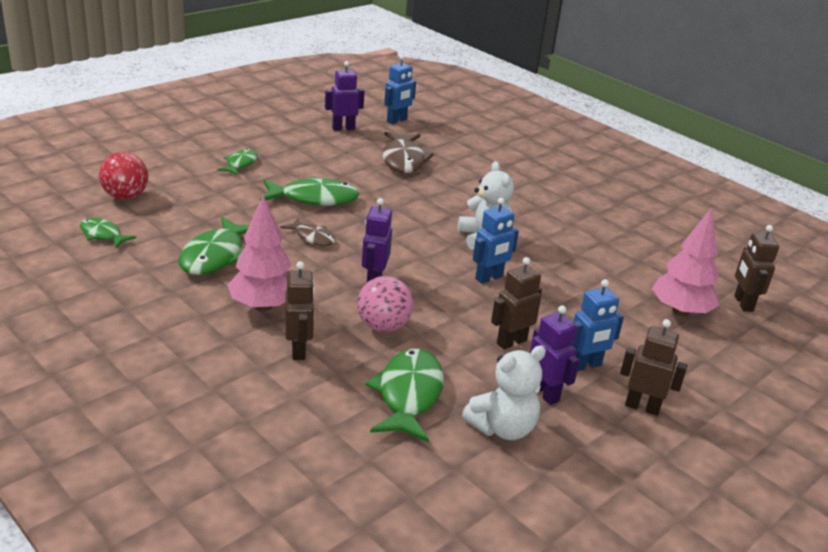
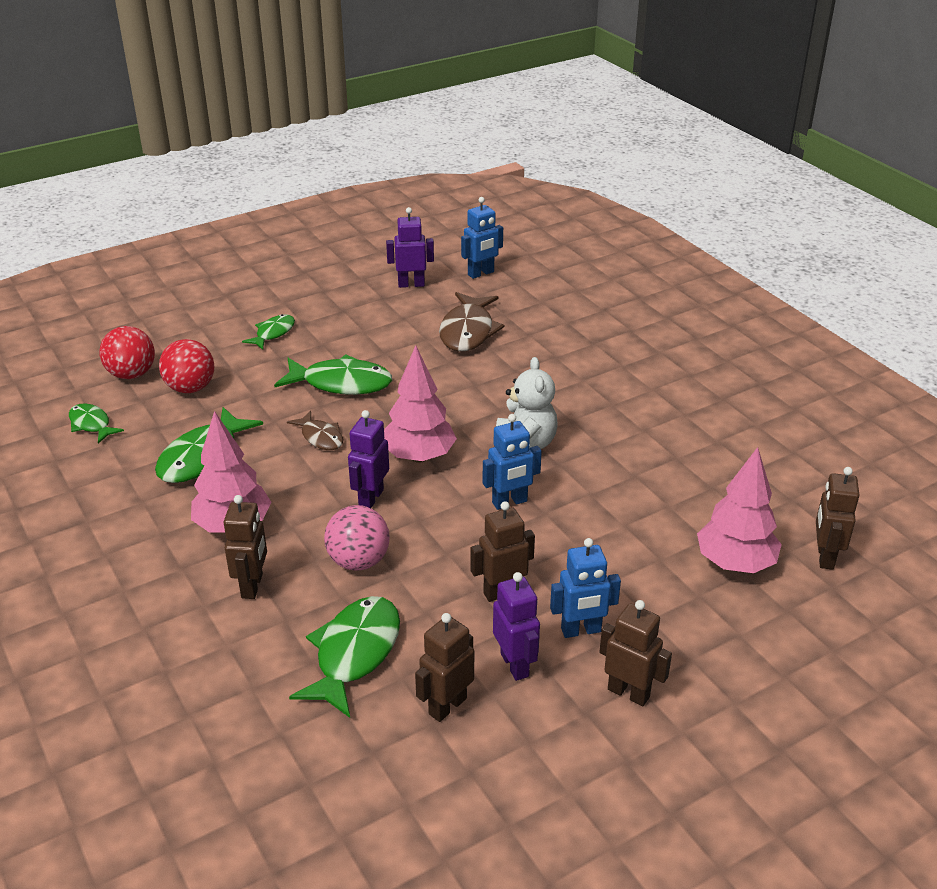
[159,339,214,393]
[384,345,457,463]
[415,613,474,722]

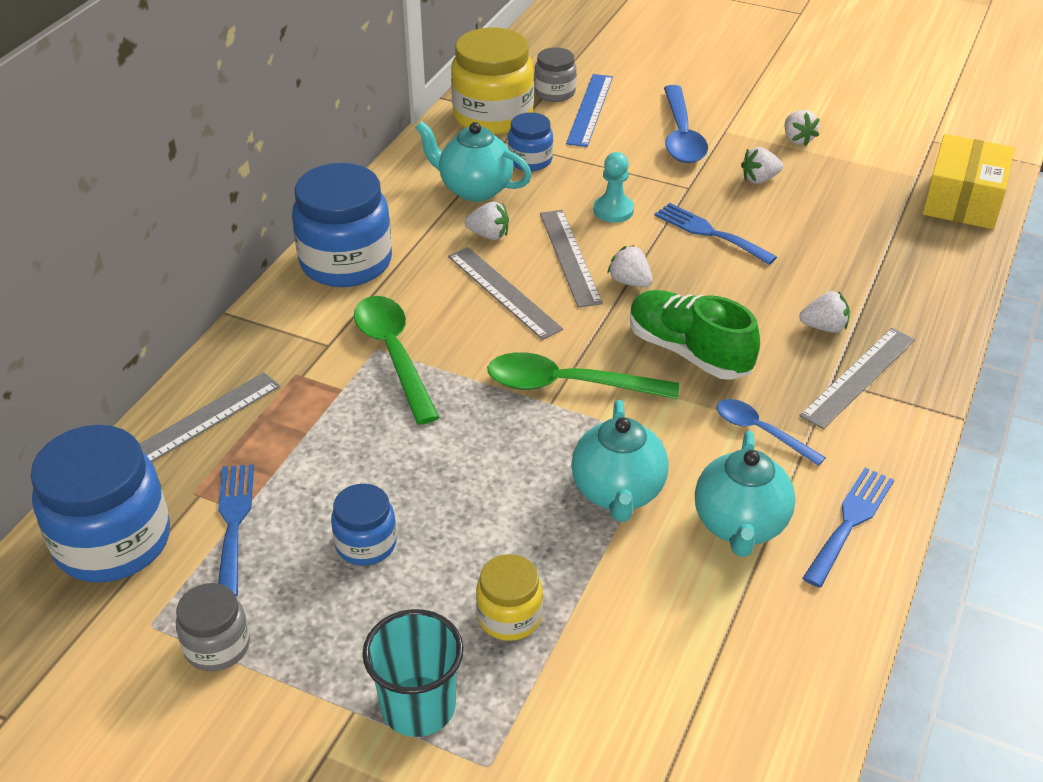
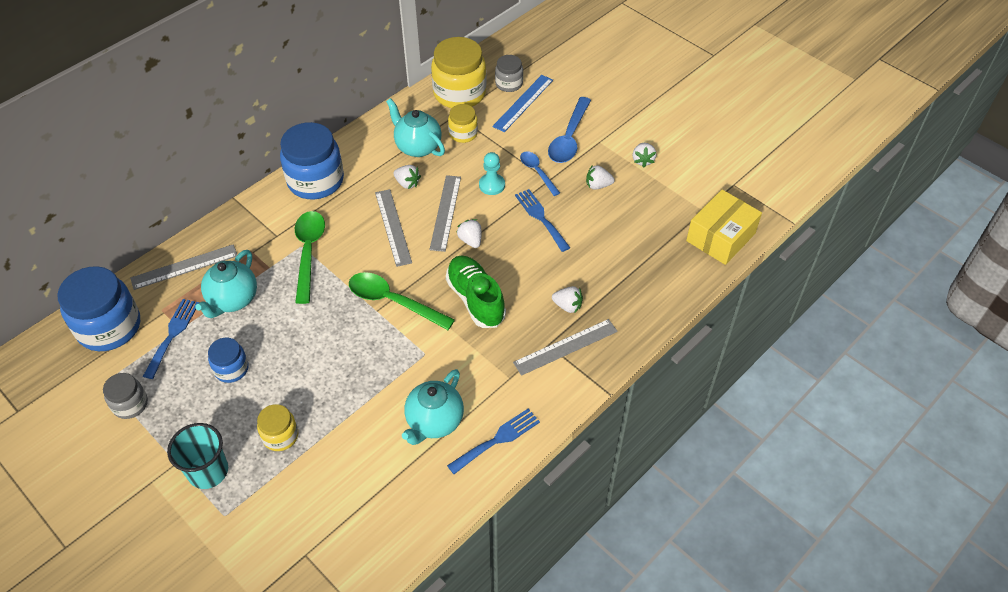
[195,250,257,318]
[448,104,478,143]
[520,151,560,196]

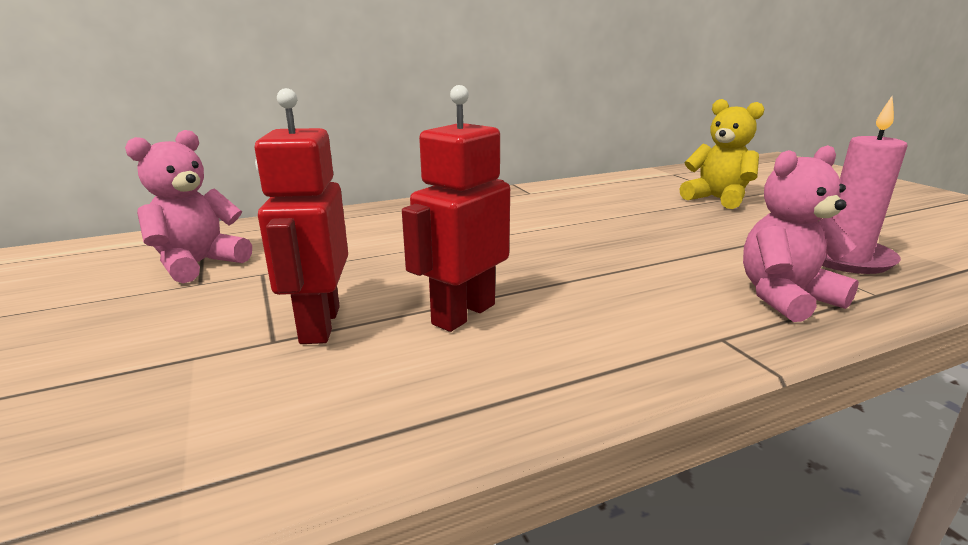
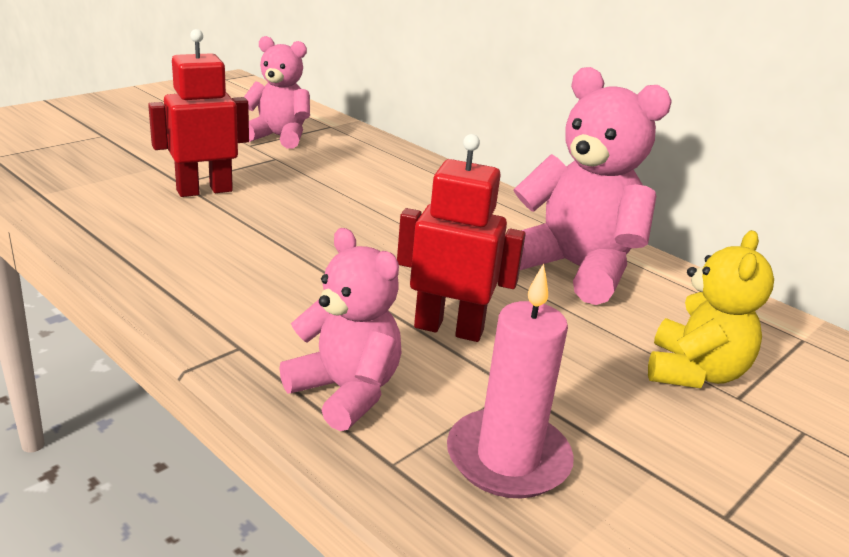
[397,134,526,342]
[513,67,672,305]

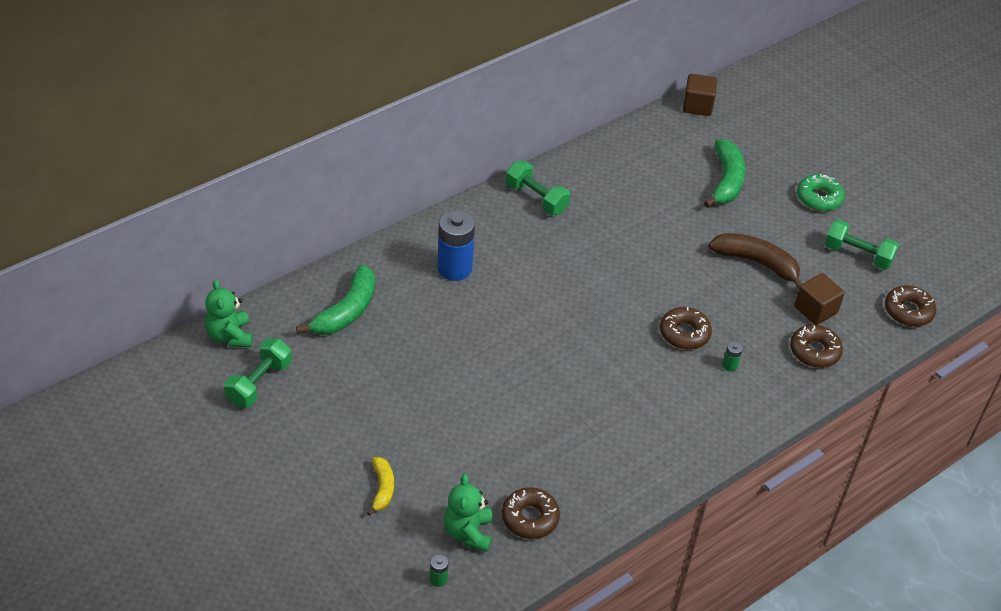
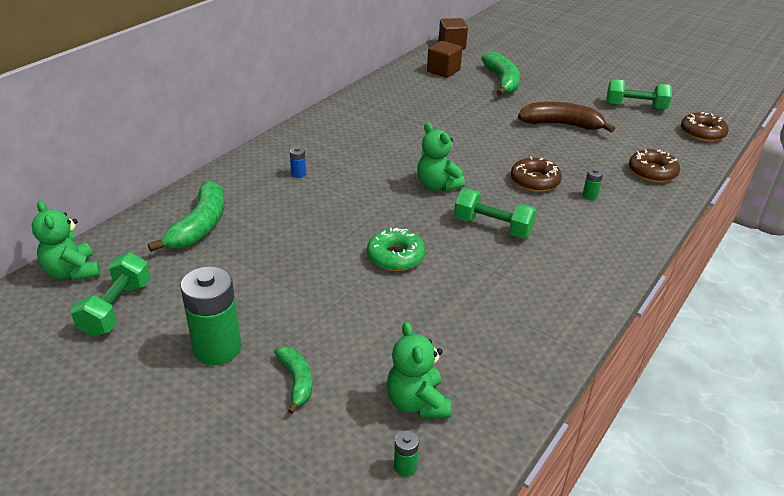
[181,266,241,365]
[274,347,312,414]
[290,147,306,178]
[367,228,425,271]
[417,123,465,192]
[427,41,462,78]
[454,189,537,238]
[502,487,560,539] (first image)

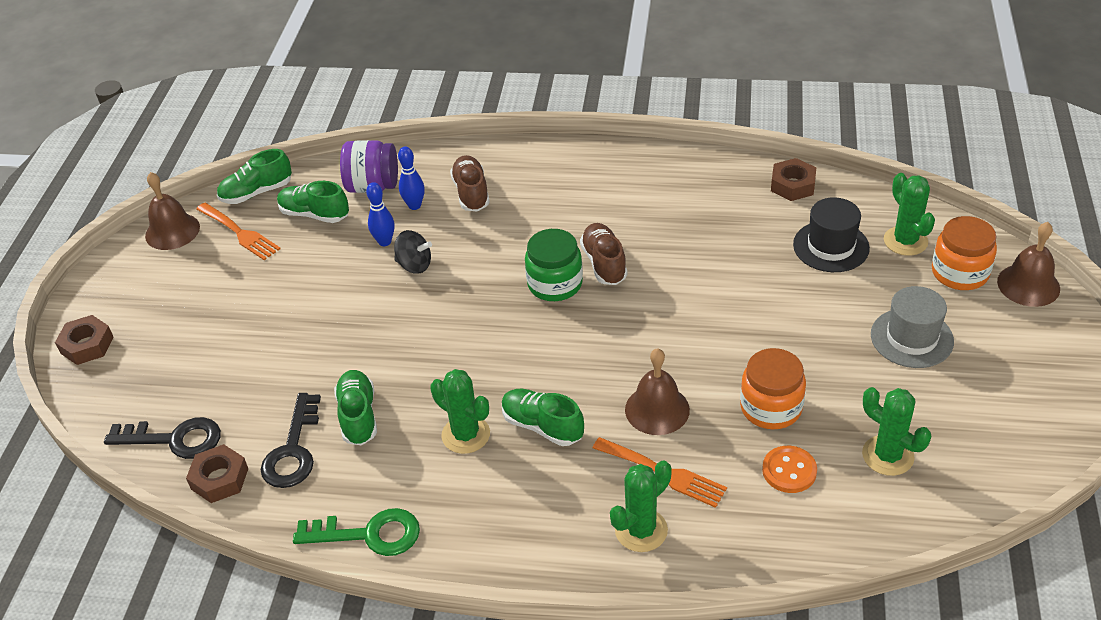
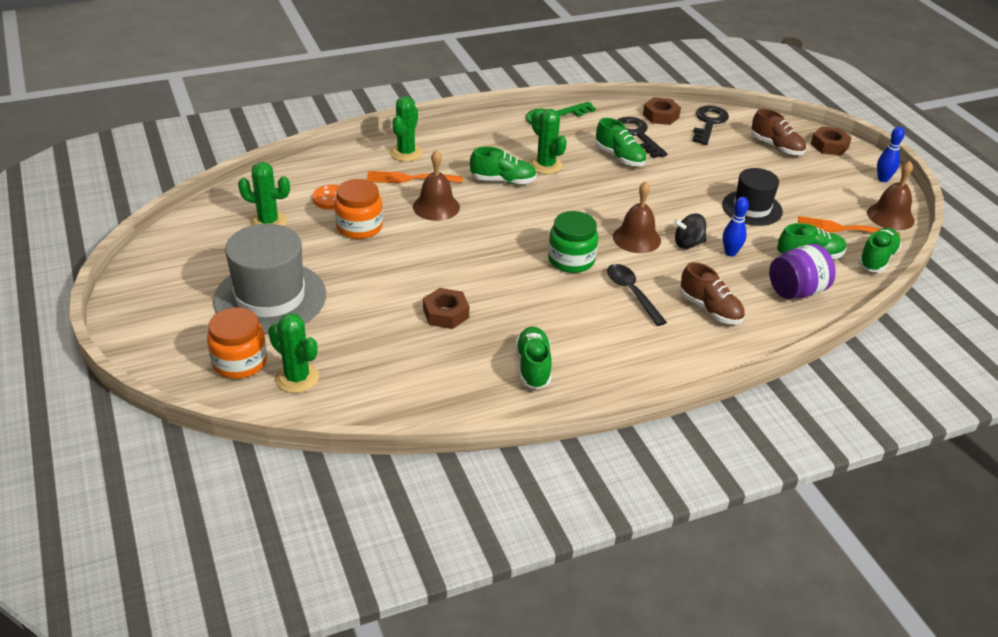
[213,224,326,334]
[423,288,469,329]
[515,326,552,389]
[530,109,567,174]
[607,264,667,326]
[613,181,661,253]
[692,106,729,145]
[722,168,783,226]
[751,109,806,155]
[877,126,905,182]

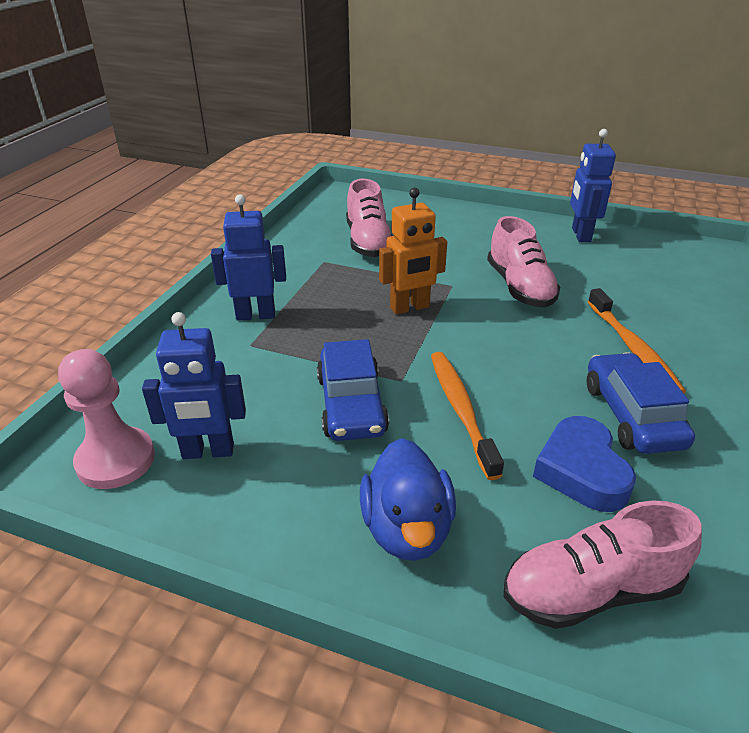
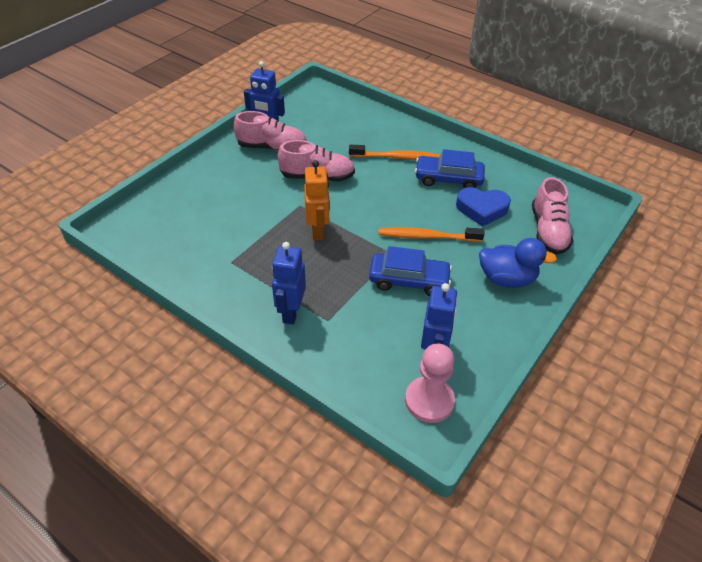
[234,111,307,151]

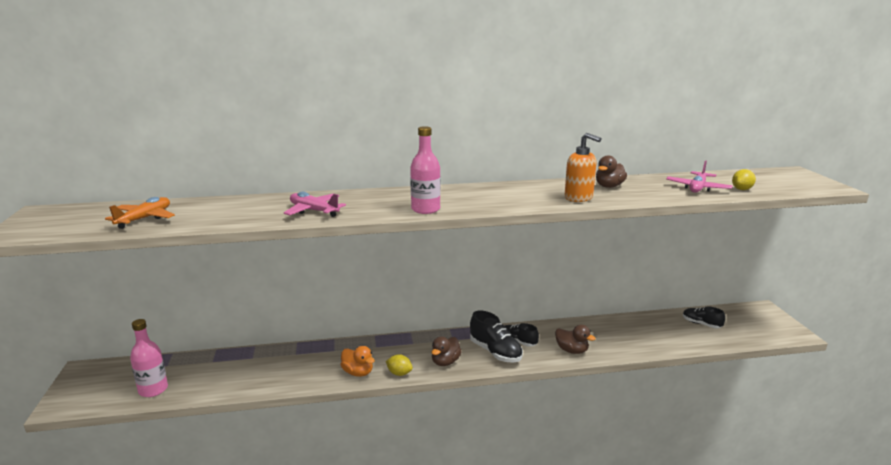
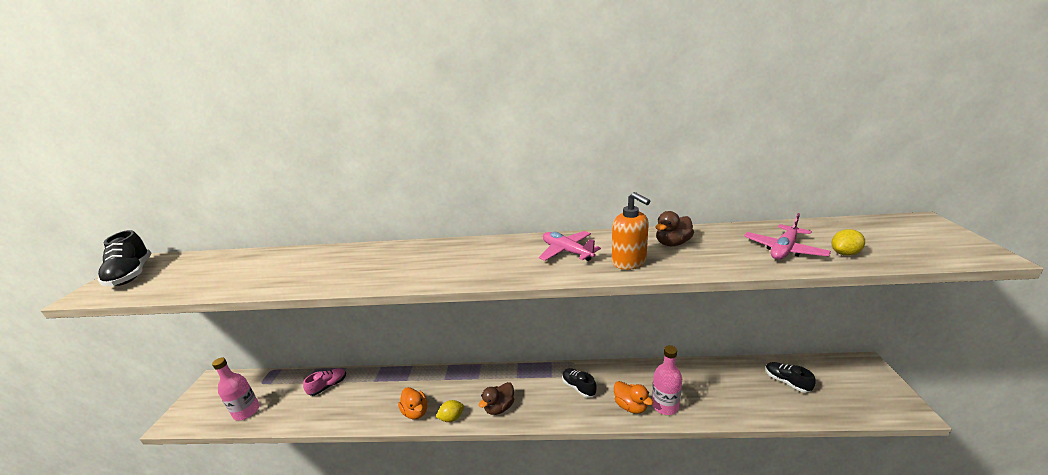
[97,230,152,286]
[303,368,346,396]
[436,400,464,422]
[539,231,601,261]
[614,381,653,414]
[652,345,682,415]
[105,197,175,229] (first image)

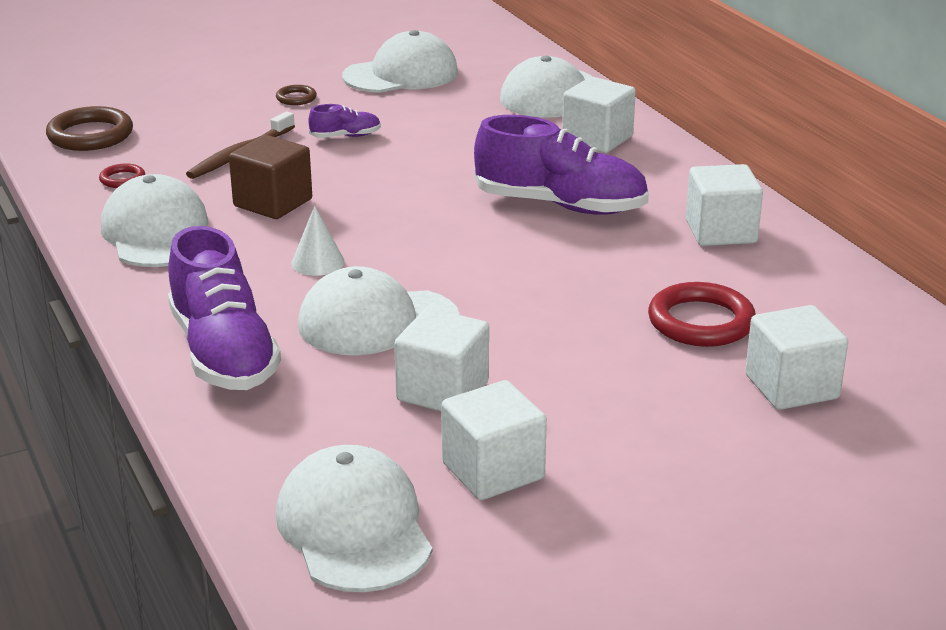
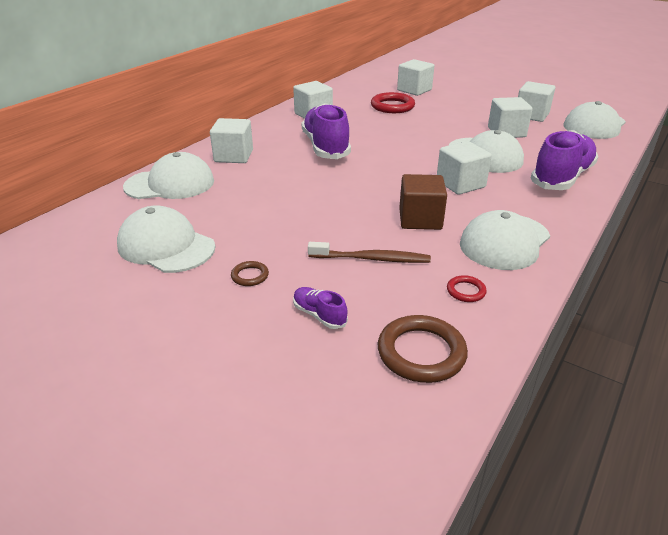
[293,287,348,329]
[437,141,492,195]

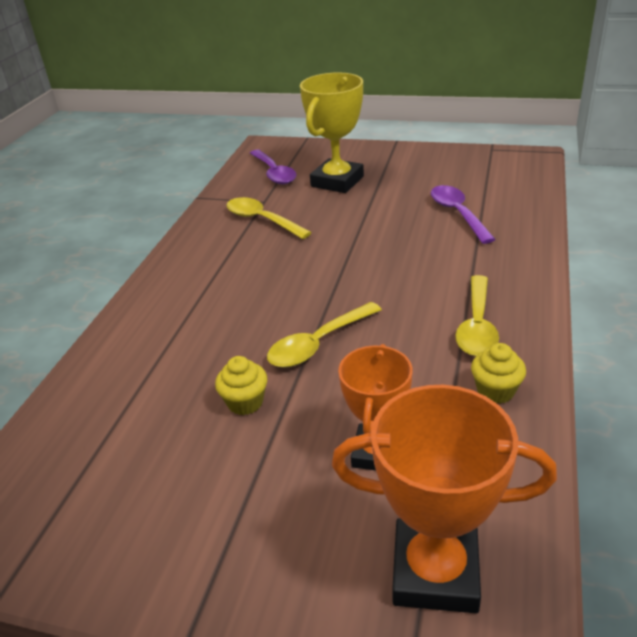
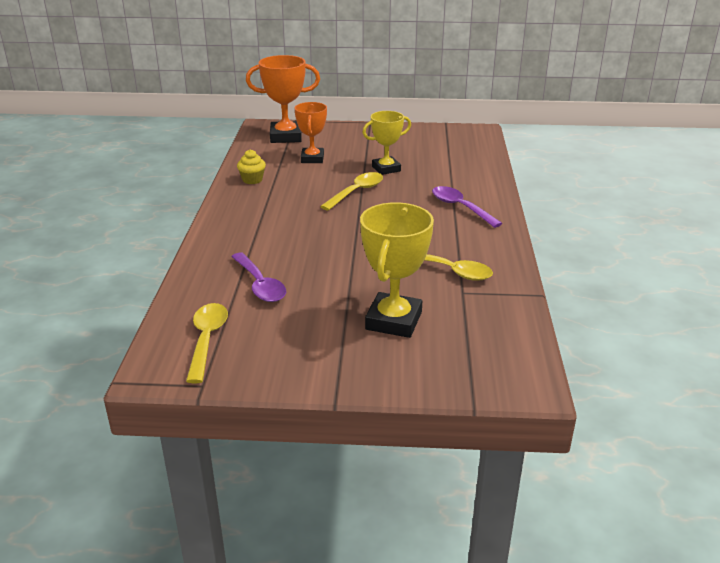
[186,303,228,383]
[362,111,411,175]
[432,186,503,228]

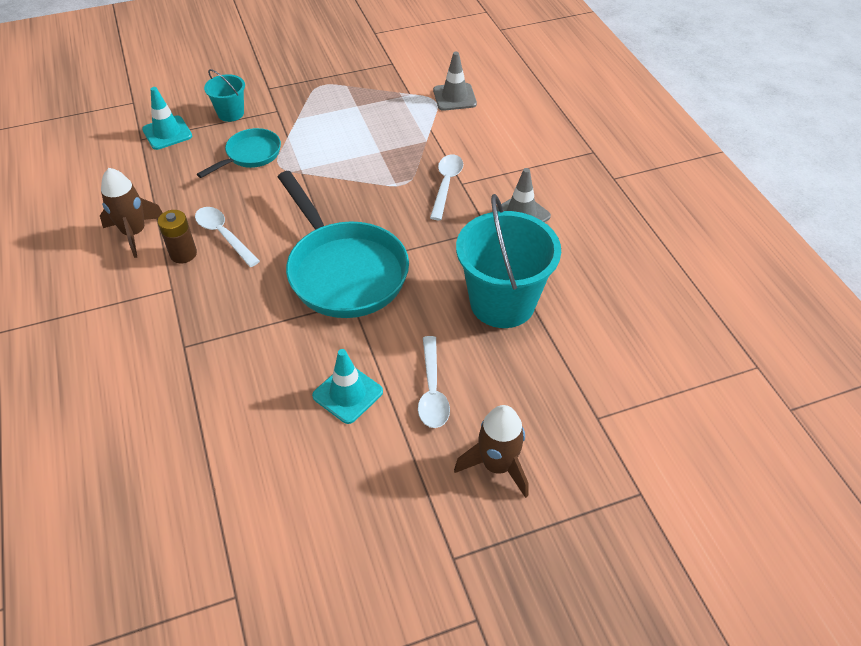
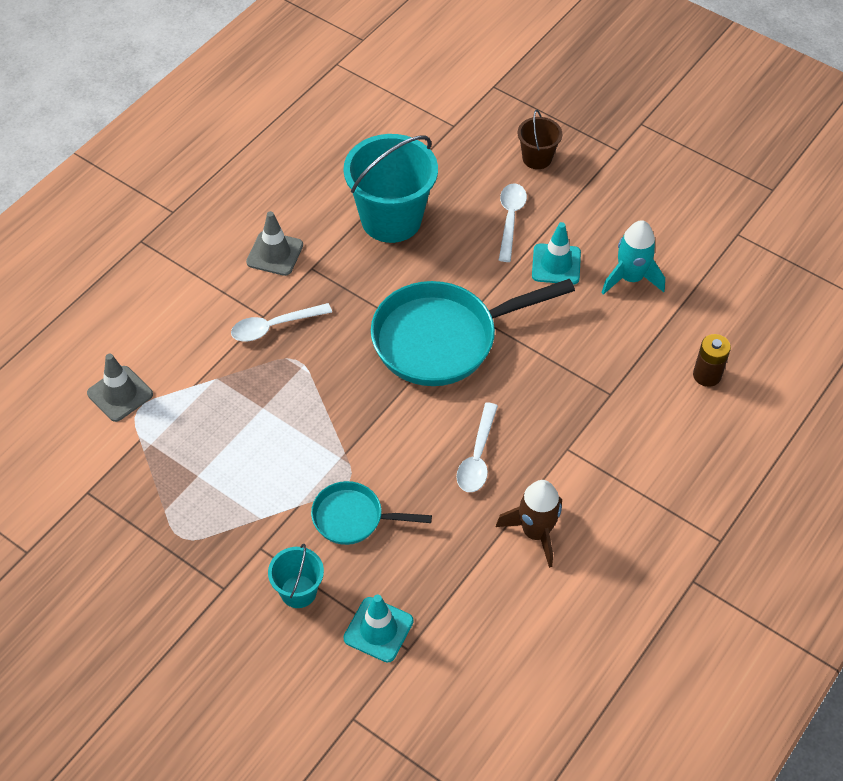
[371,279,575,386]
[499,184,527,262]
[518,110,562,169]
[601,220,665,295]
[693,334,731,387]

